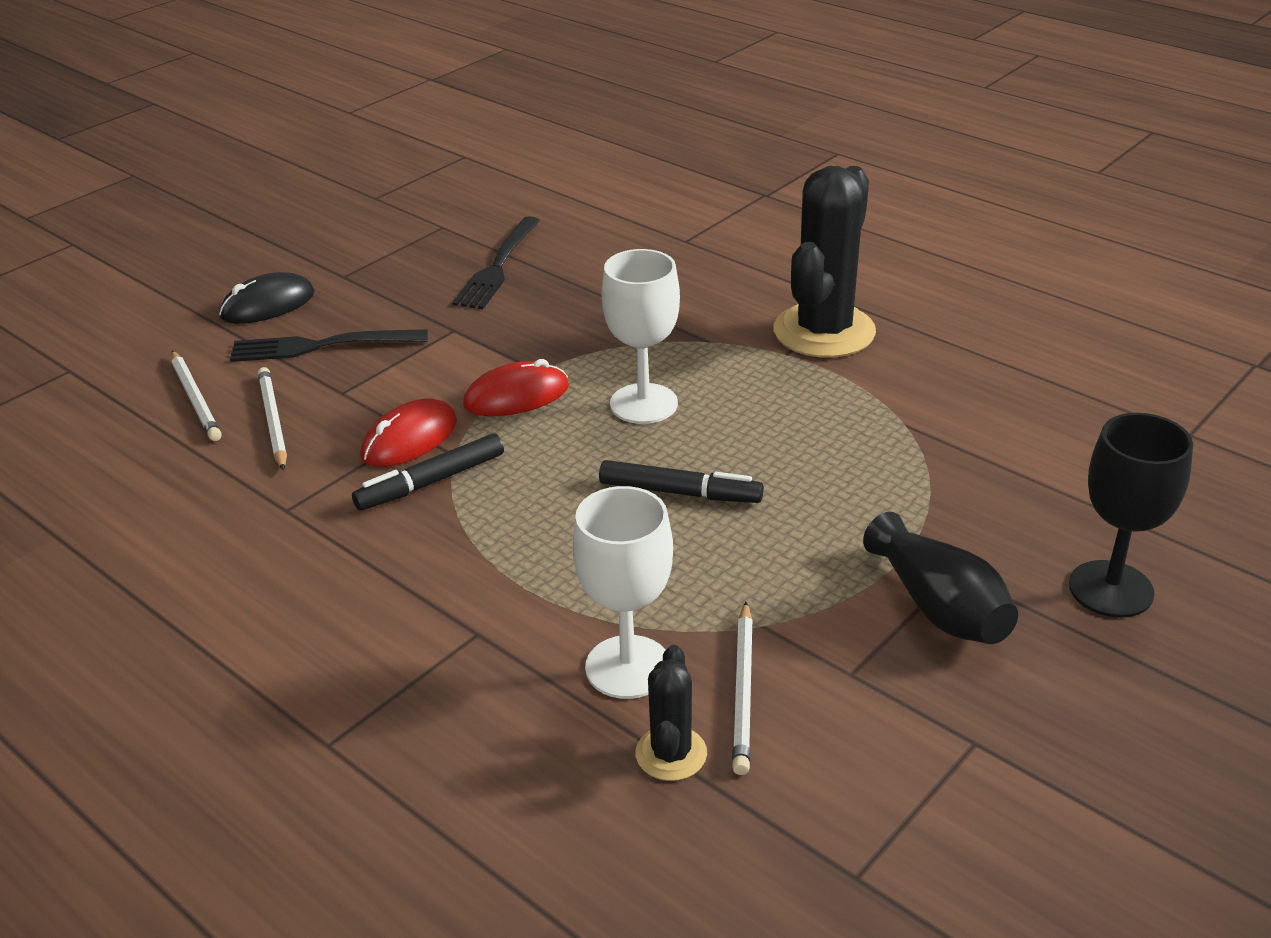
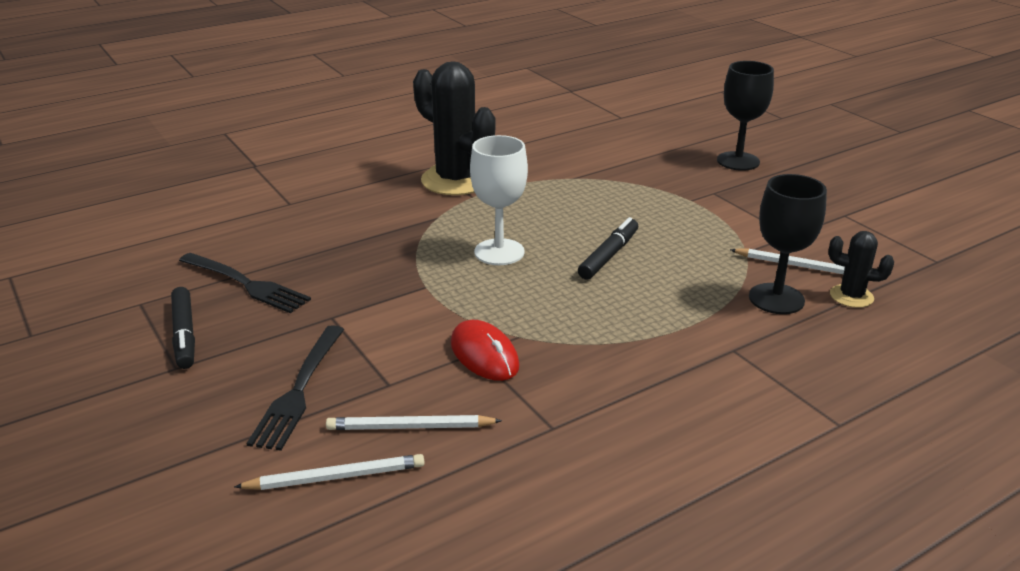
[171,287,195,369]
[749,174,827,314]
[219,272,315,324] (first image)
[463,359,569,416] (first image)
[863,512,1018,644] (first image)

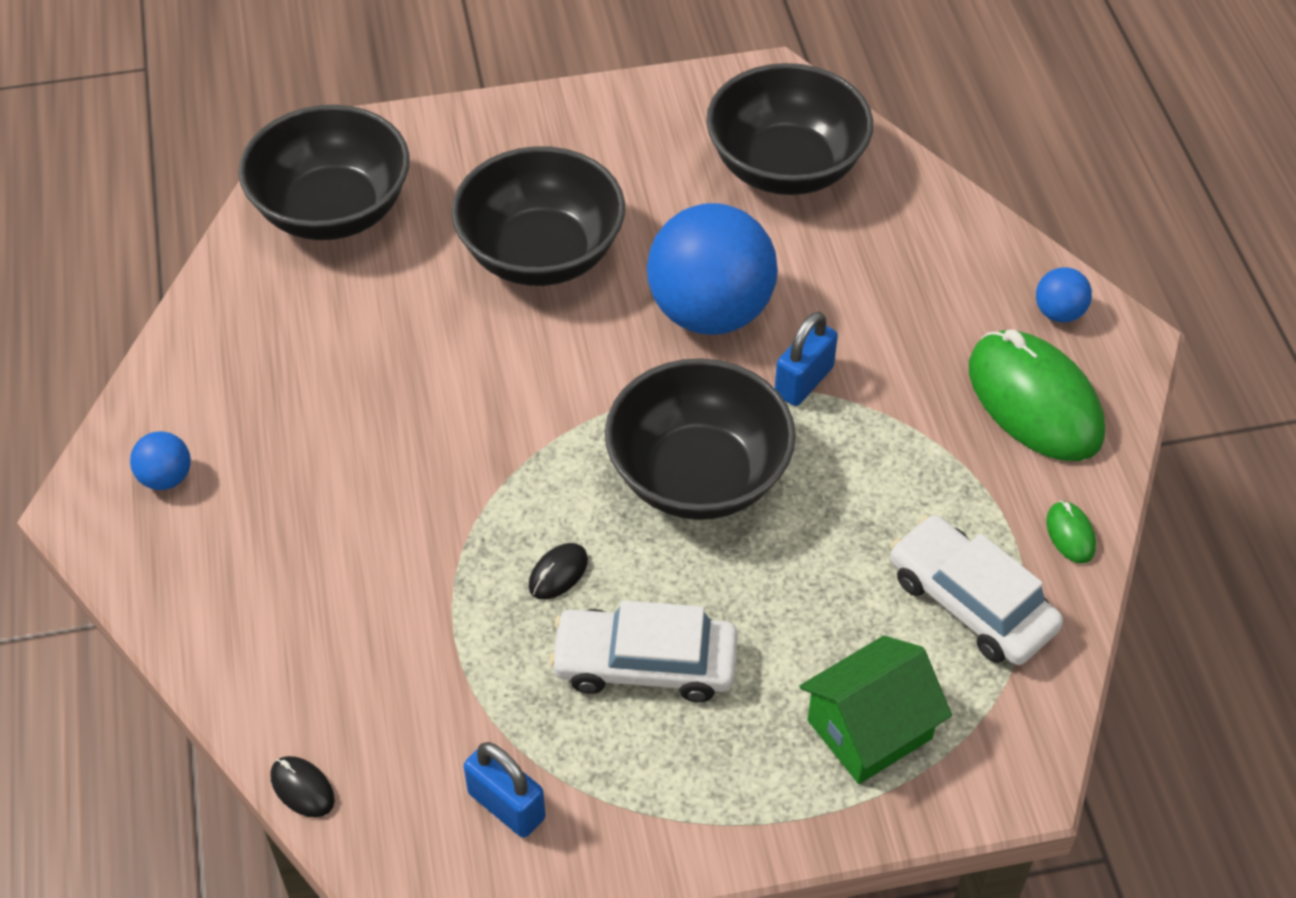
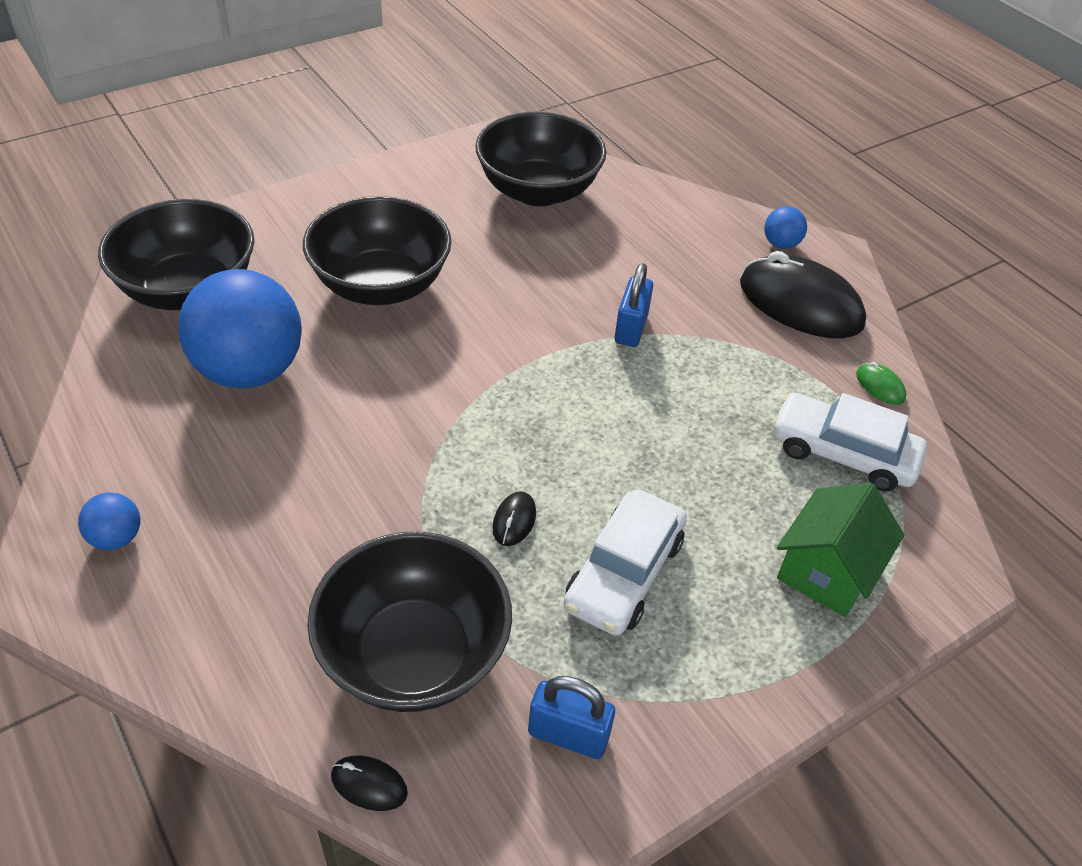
[178,269,302,389]
[307,532,512,712]
[564,489,687,636]
[740,251,866,338]

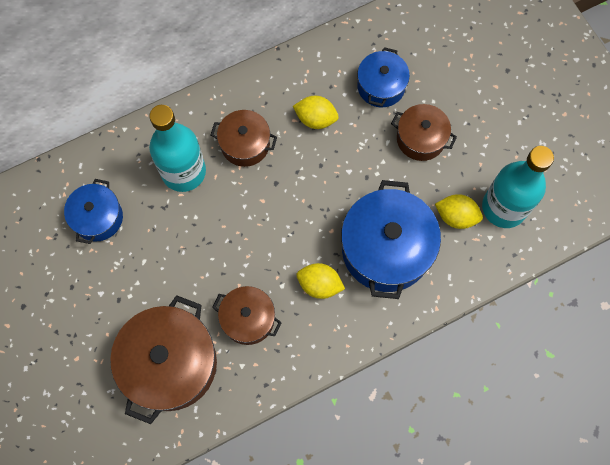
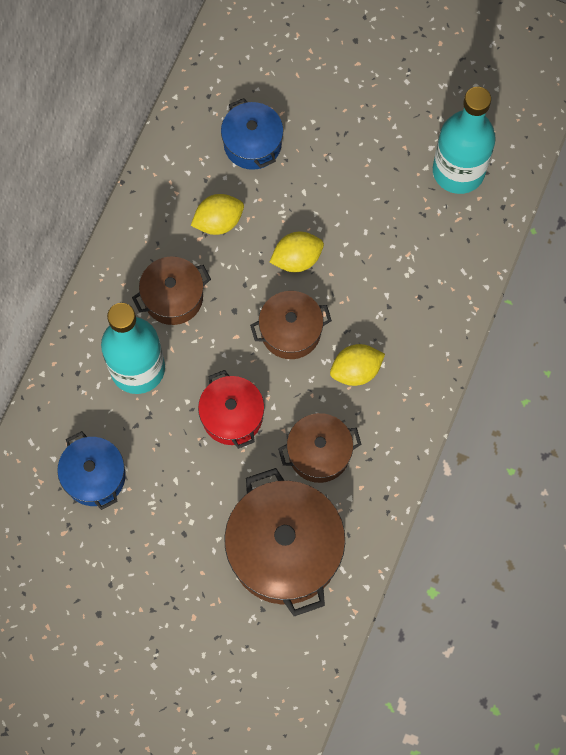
[198,370,264,449]
[250,291,332,359]
[270,232,324,272]
[341,180,441,299] (first image)

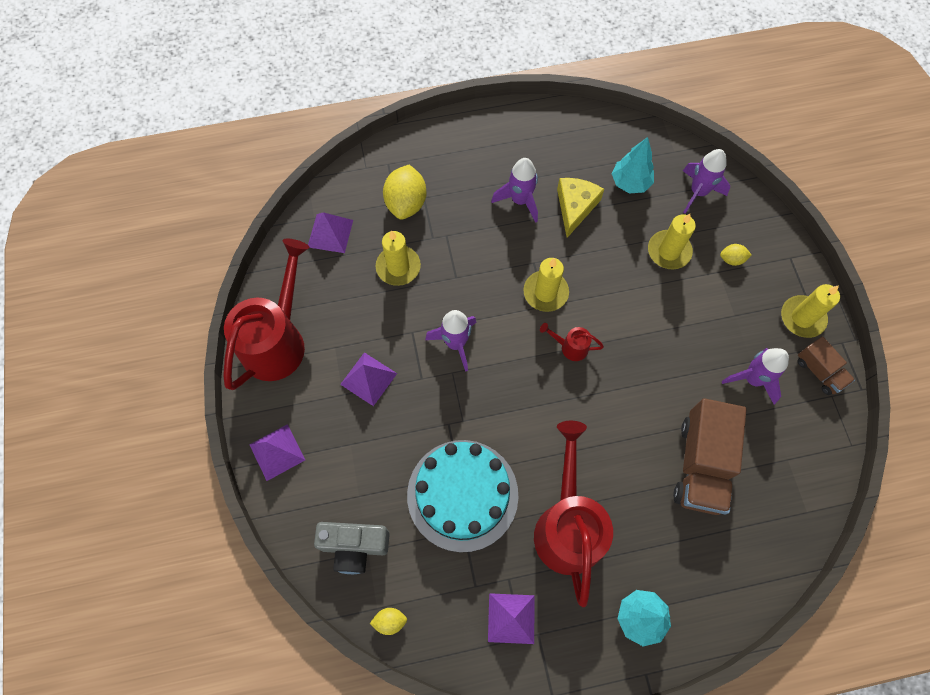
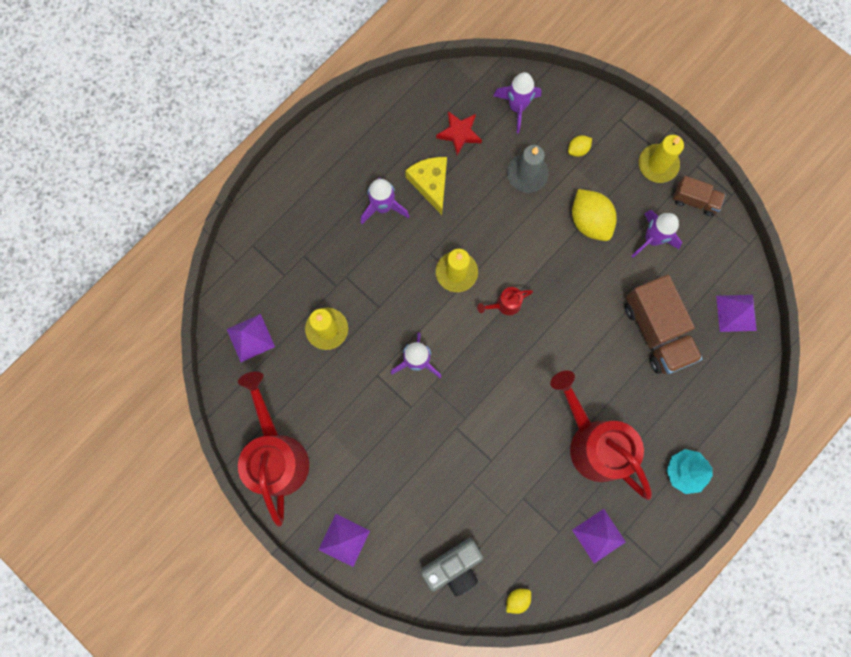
[436,111,482,156]
[507,145,549,193]
[572,189,617,241]
[716,295,757,332]
[407,440,519,552] (first image)

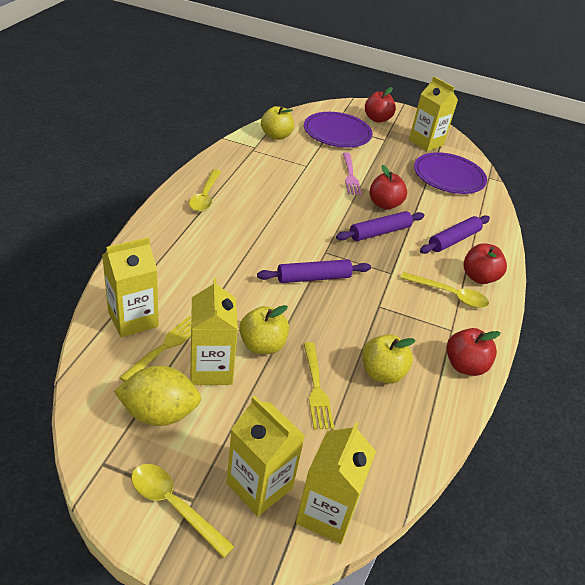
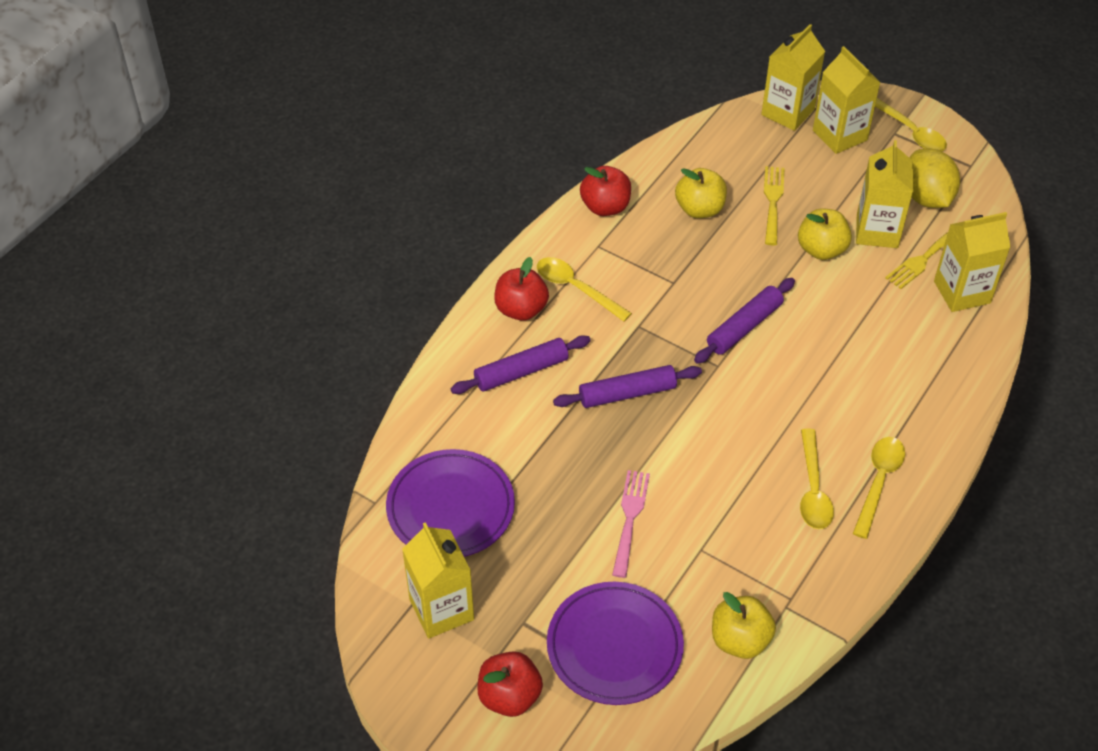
[694,278,795,364]
[800,429,834,529]
[909,148,960,208]
[370,165,407,210] (first image)

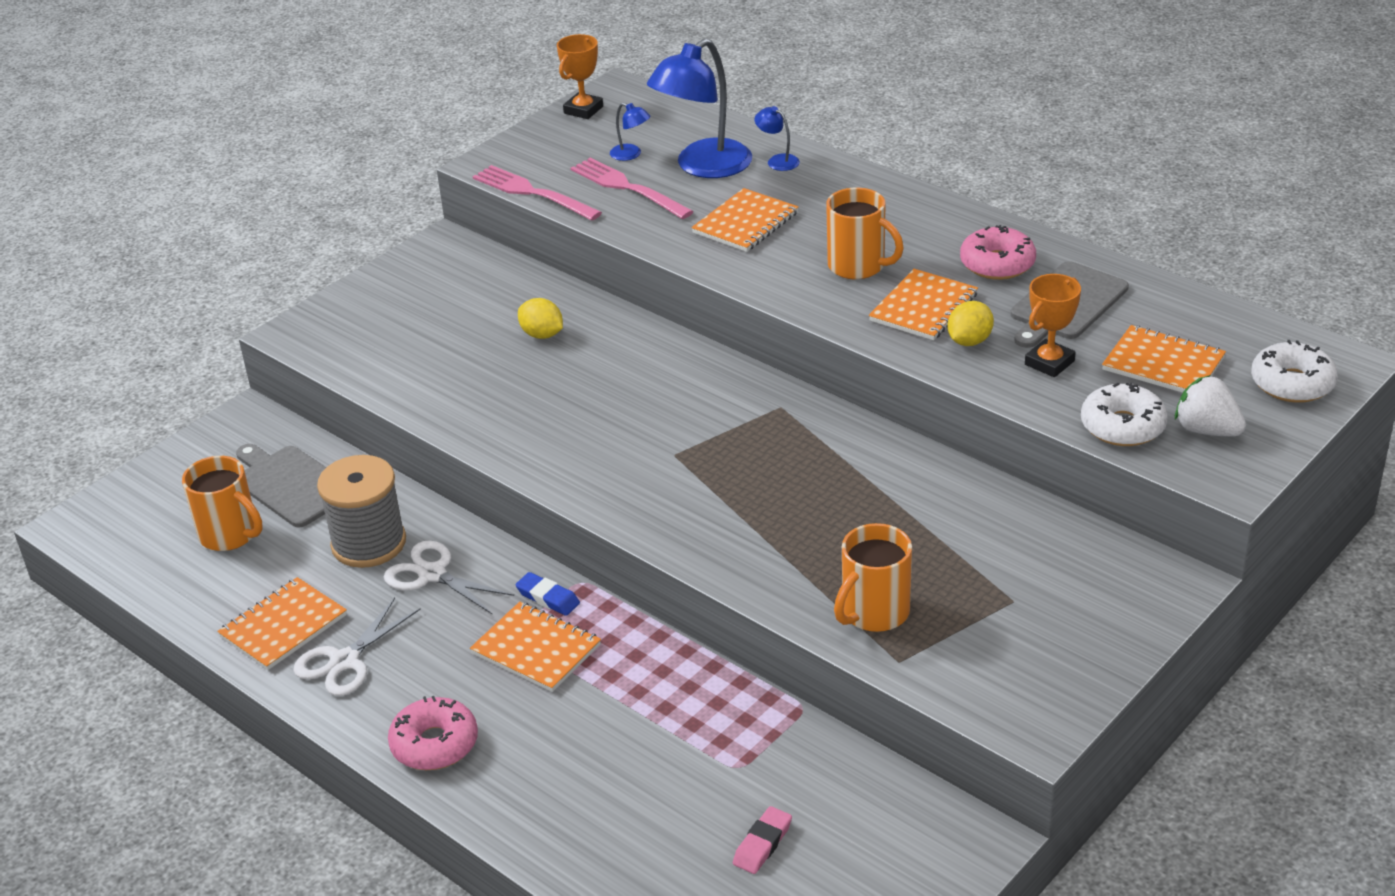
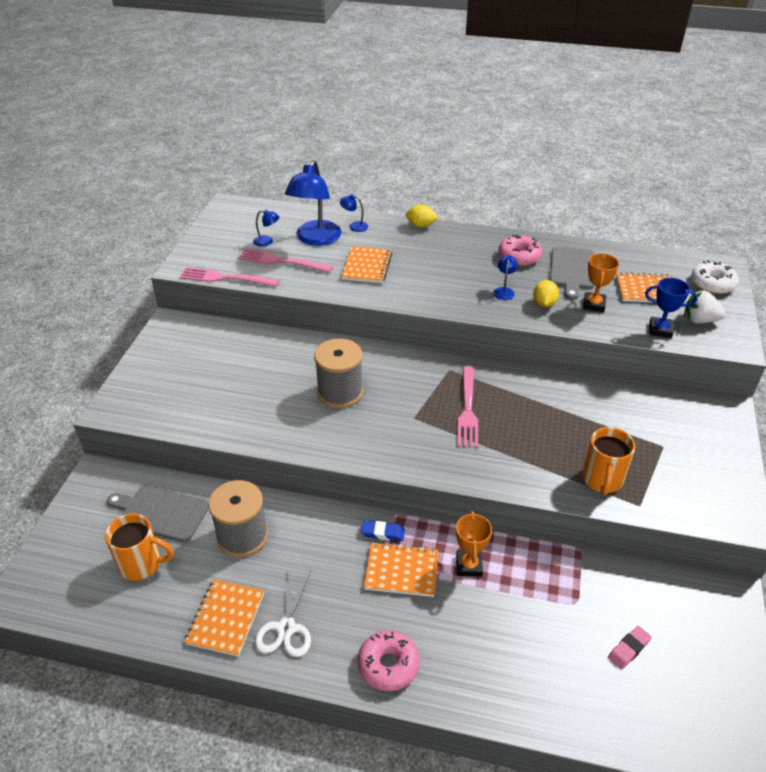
[314,338,363,408]
[406,204,438,228]
[456,511,492,577]
[458,366,478,448]
[493,255,518,300]
[608,626,652,670]
[645,278,698,338]
[384,541,514,615] (first image)
[826,188,904,279] (first image)

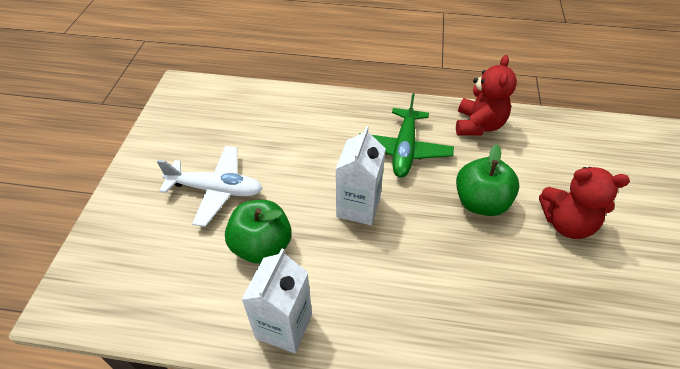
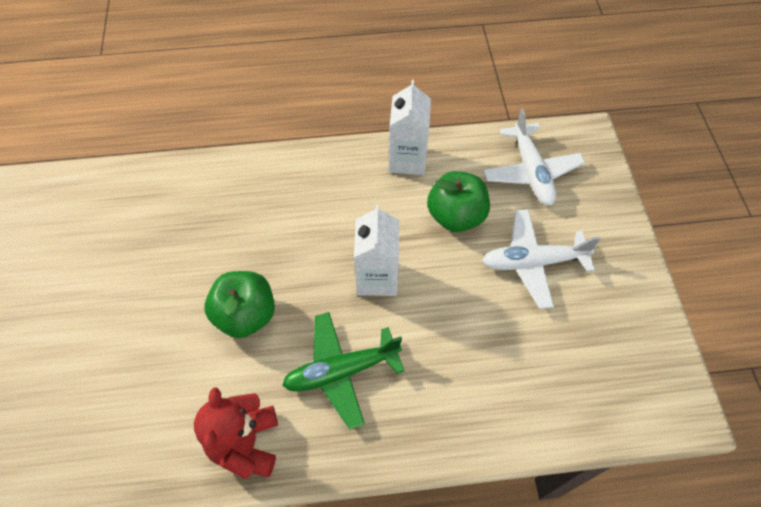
[282,312,404,430]
[483,109,585,205]
[539,167,630,239] (first image)

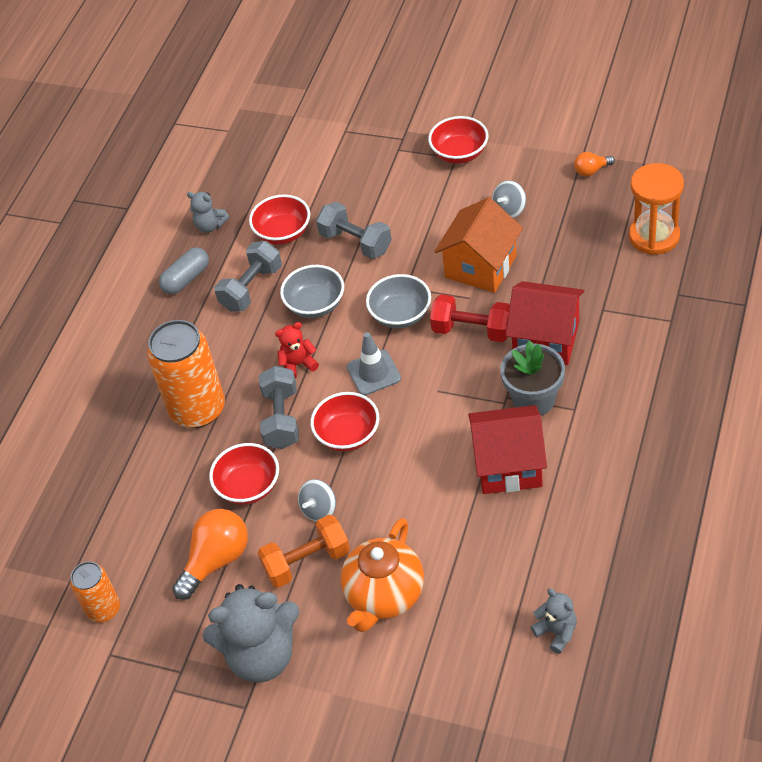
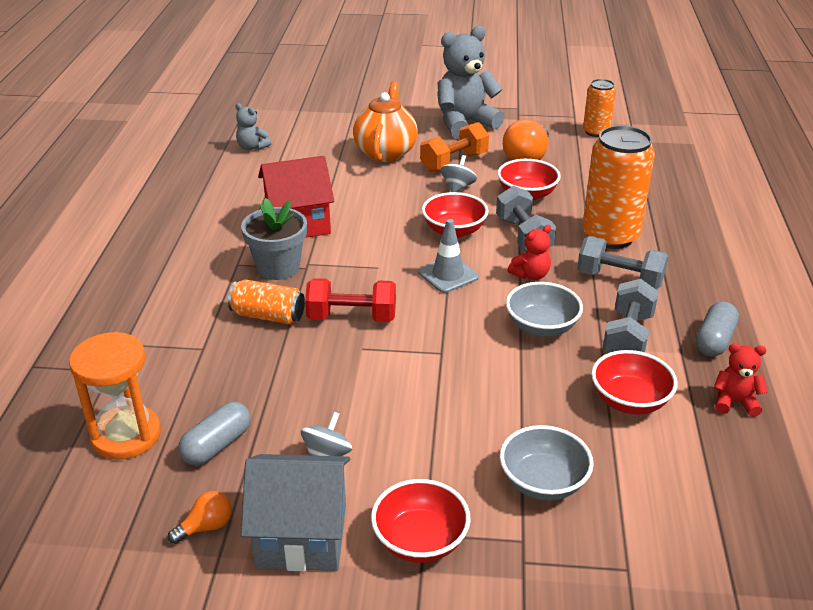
[178,402,251,466]
[228,279,305,324]
[241,454,350,571]
[500,425,594,501]
[577,236,669,289]
[714,343,768,417]
[434,197,523,293] (first image)

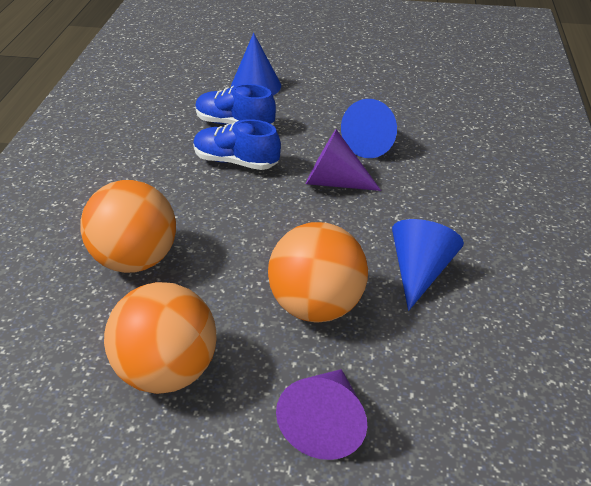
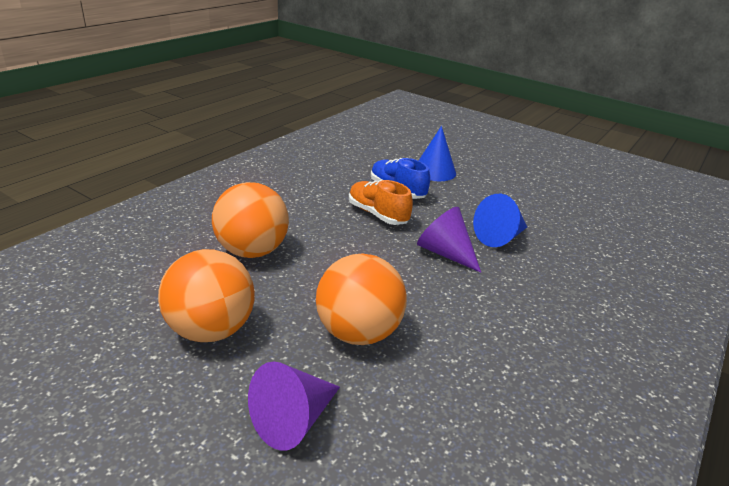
[349,180,413,225]
[392,219,464,311] (first image)

